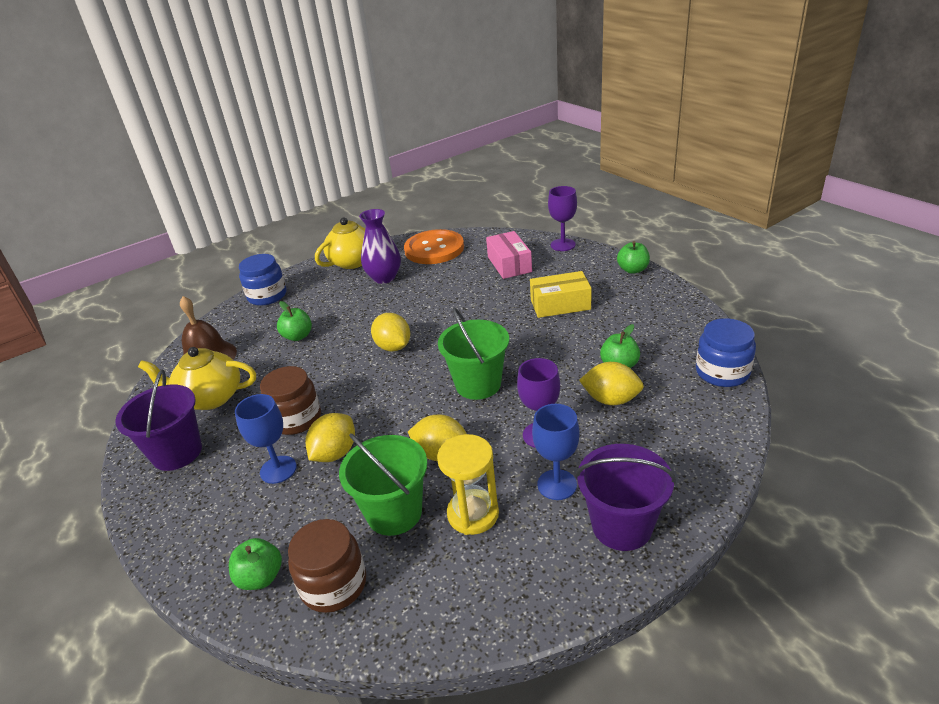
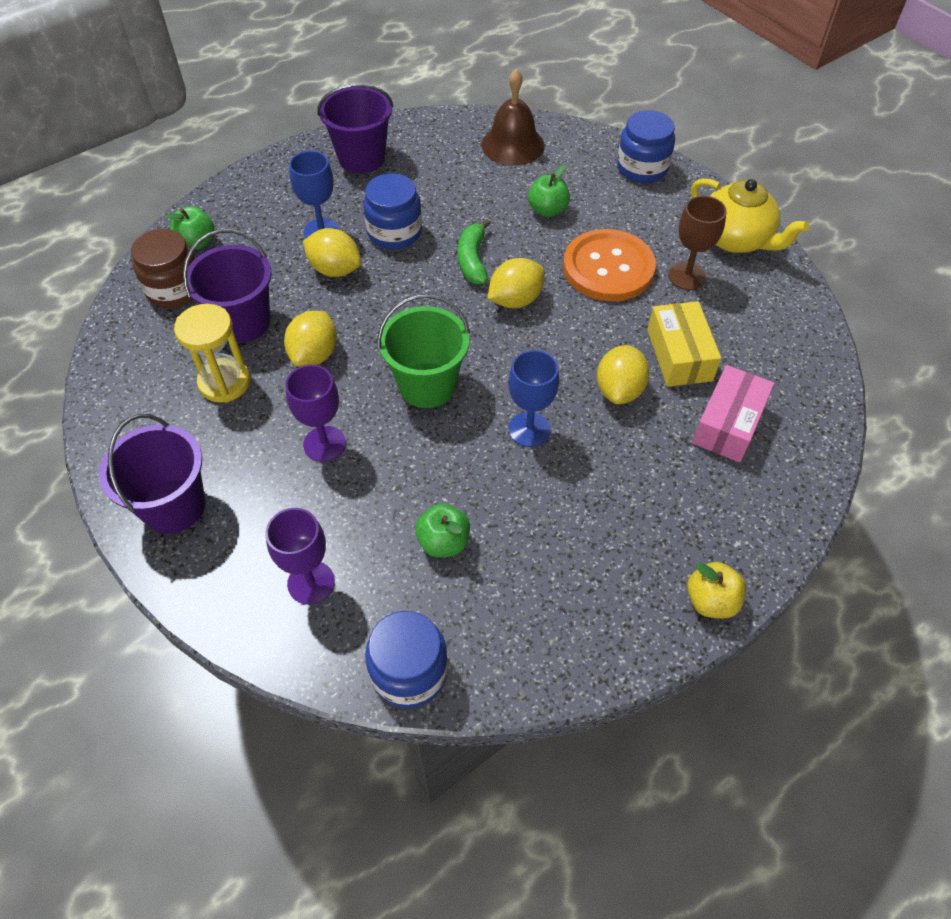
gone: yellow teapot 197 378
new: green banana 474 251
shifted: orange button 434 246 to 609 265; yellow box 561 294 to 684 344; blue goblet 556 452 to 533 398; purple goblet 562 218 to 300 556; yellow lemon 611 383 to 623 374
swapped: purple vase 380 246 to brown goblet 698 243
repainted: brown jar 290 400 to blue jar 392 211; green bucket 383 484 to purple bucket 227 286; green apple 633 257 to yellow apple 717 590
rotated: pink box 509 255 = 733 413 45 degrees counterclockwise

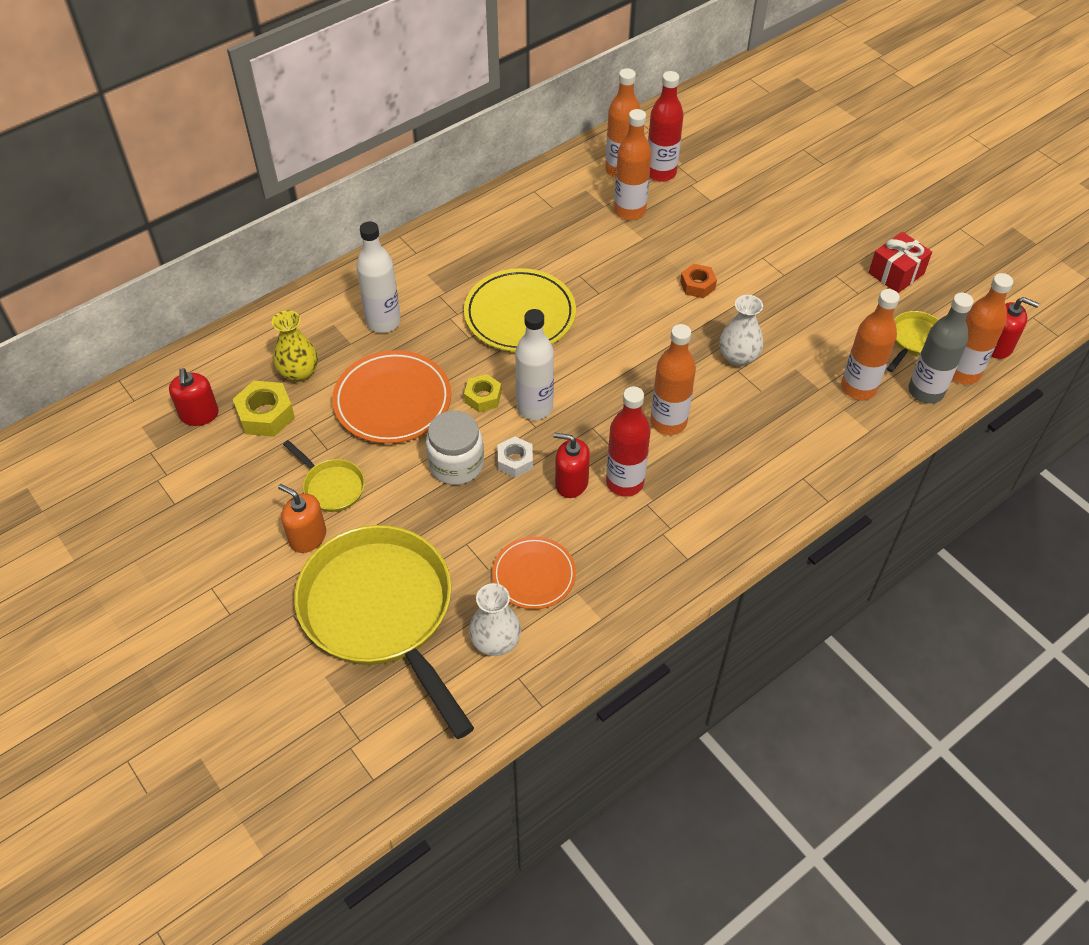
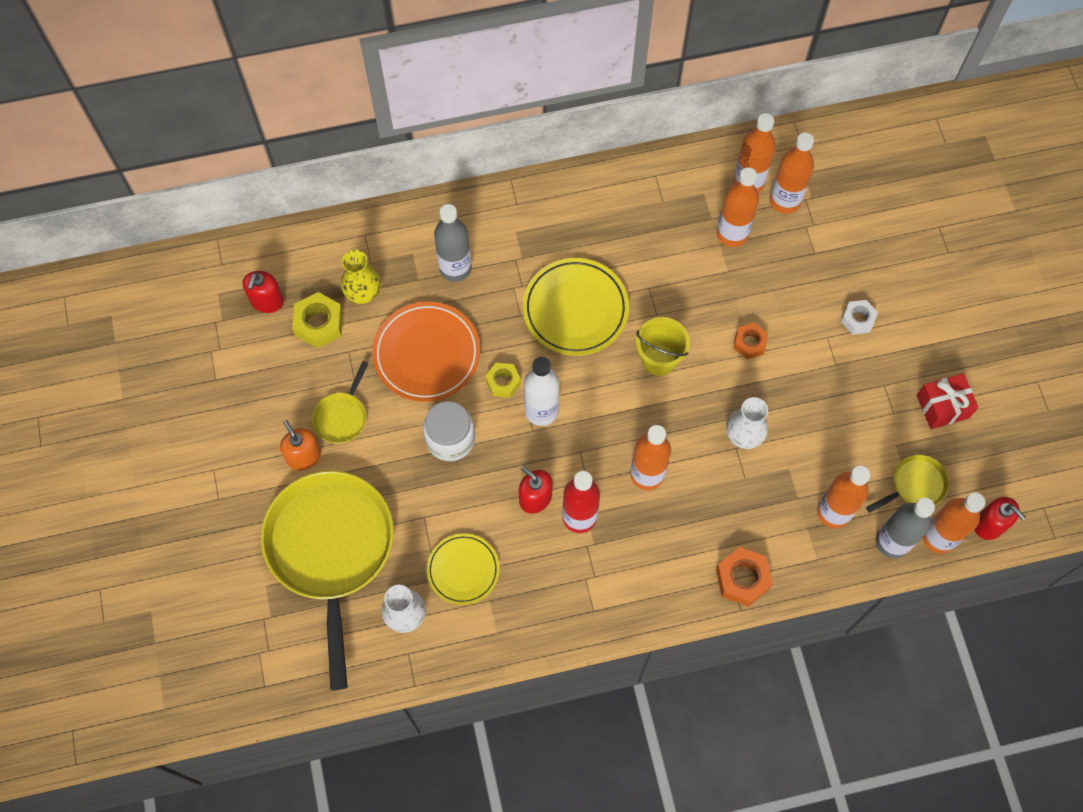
new: yellow bucket 663 346; orange nut 744 577
shifted: white nut 515 457 to 859 317
repainted: white bottle 378 277 to grey bottle 453 243; orange plate 534 573 to yellow plate 463 569; red bottle 666 126 to orange bottle 791 173
rotated: yellow pan 324 476 = 340 402 45 degrees clockwise

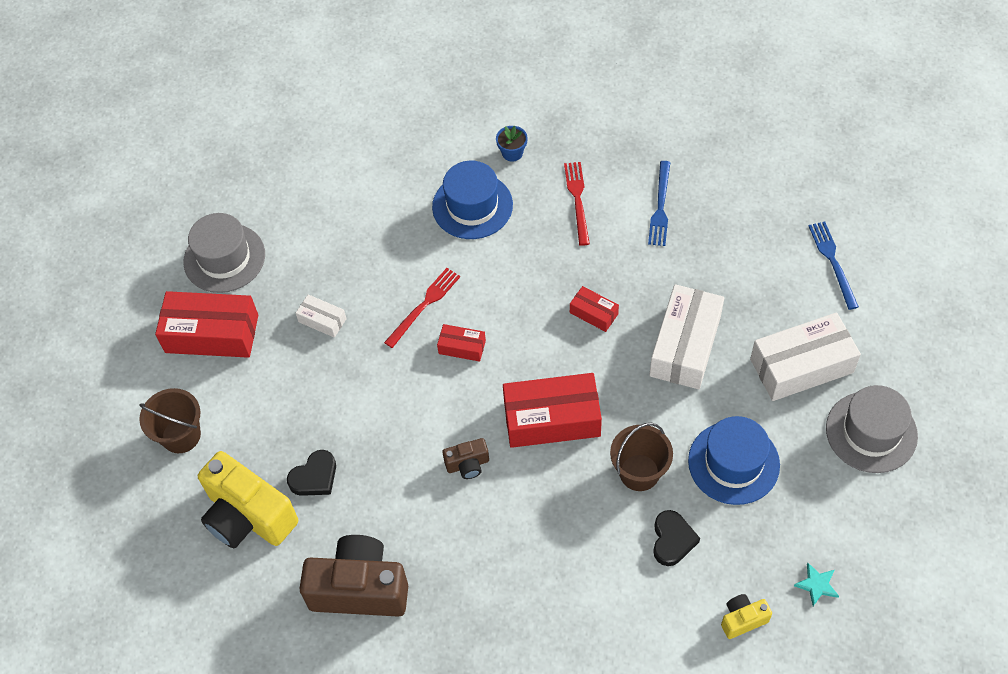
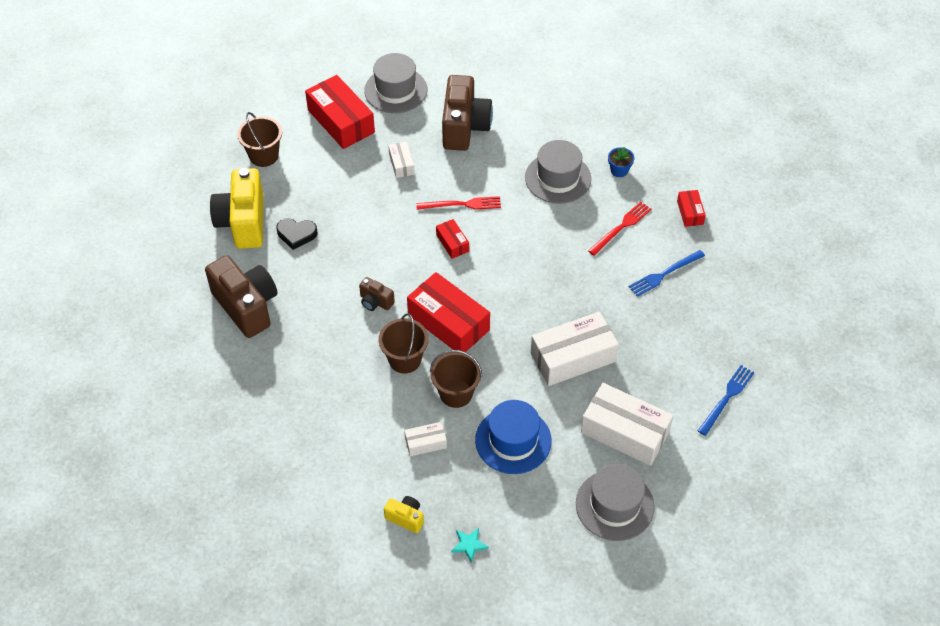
new: brown bucket 403 343; brown camera 467 113
shifted: red box 594 309 to 691 208
swapped: black heart 676 538 to white box 425 439
repainted: blue hat 472 200 to grey hat 558 172

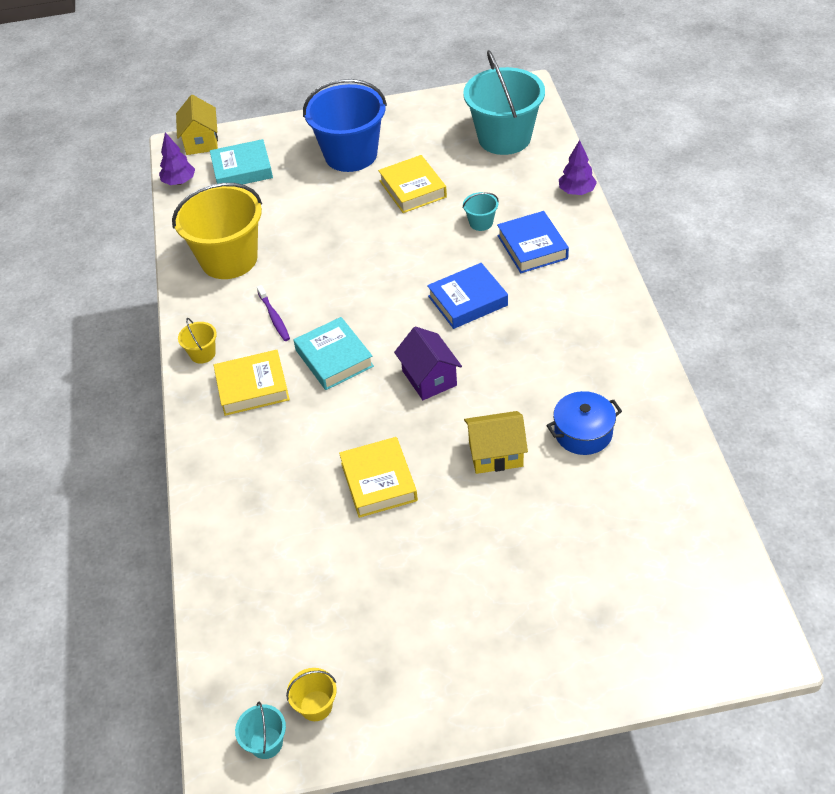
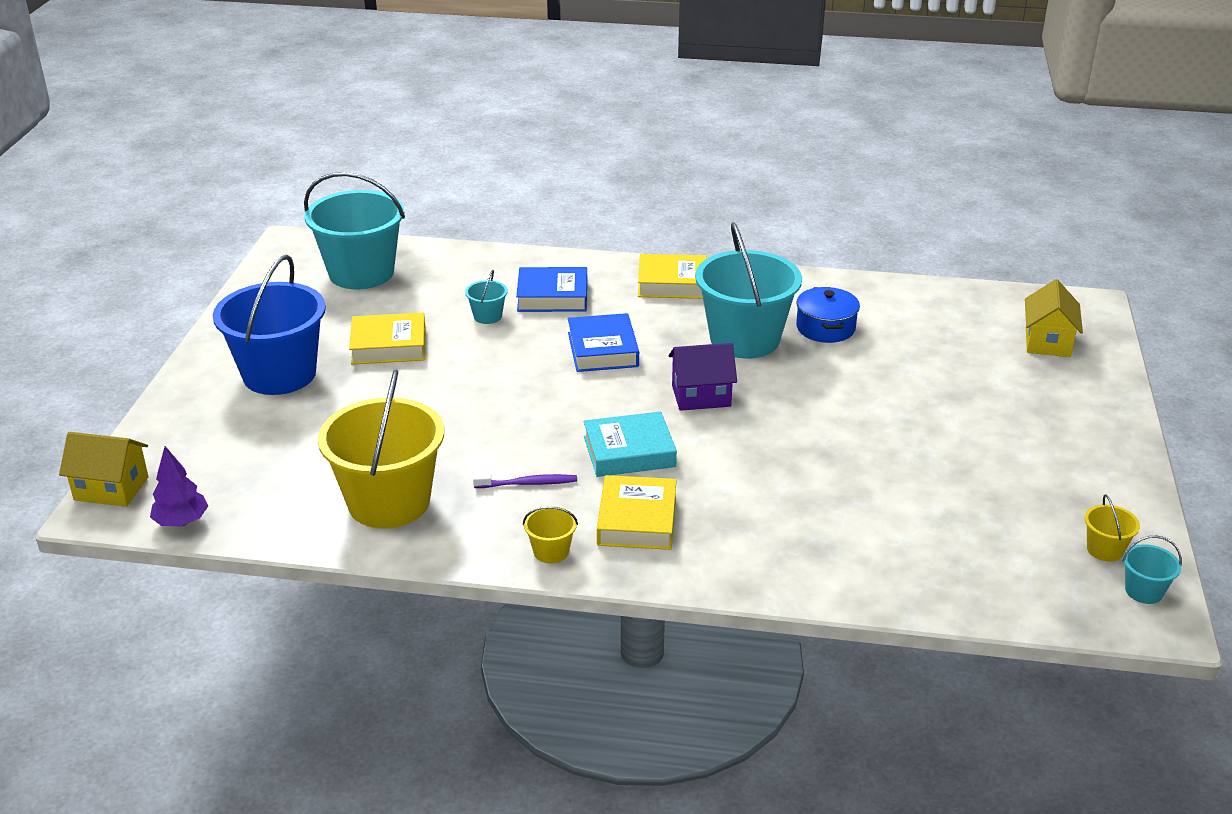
gone: turquoise book 241 162; purple tree 578 167
new: turquoise bucket 748 290
shifted: yellow book 378 477 to 672 276; yellow house 496 442 to 1054 318

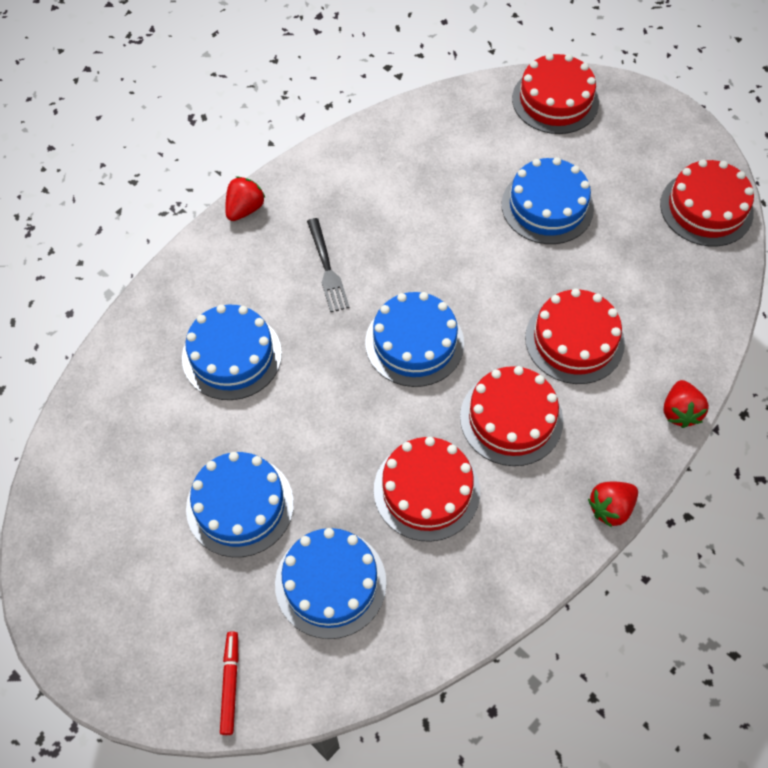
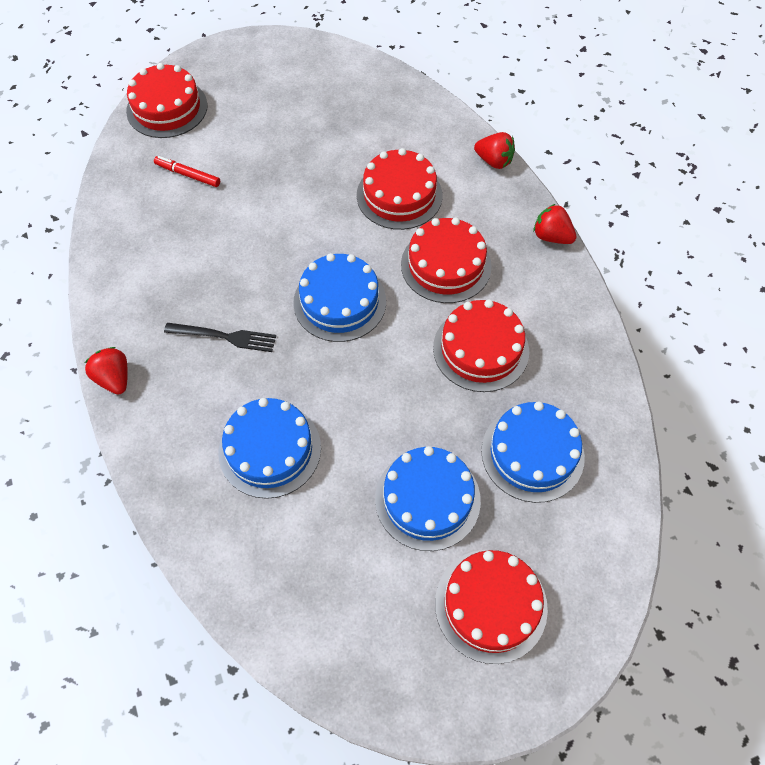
gone: blue cake 548 200
shifted: red marker 229 683 to 187 171; red cake 707 202 to 491 607
rotated: red strawberry 613 504 = 555 224 135 degrees clockwise

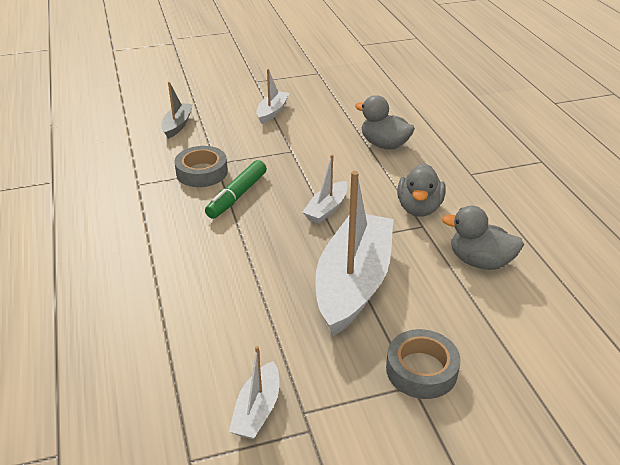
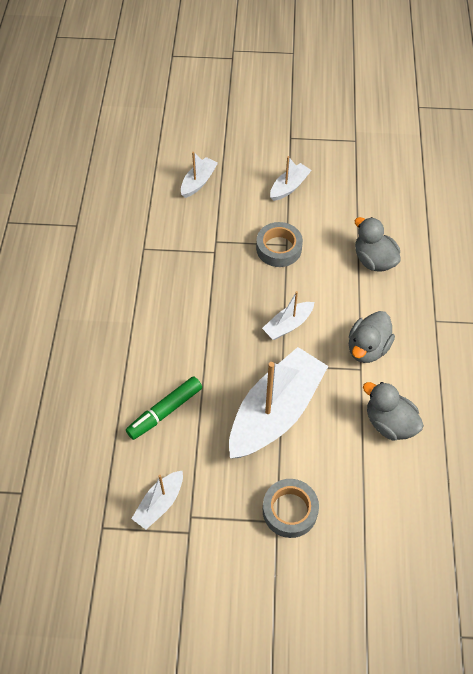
shifted: grey tape 201 166 to 279 244; green marker 236 189 to 164 408
repainted: grey boat 177 110 to white boat 199 175

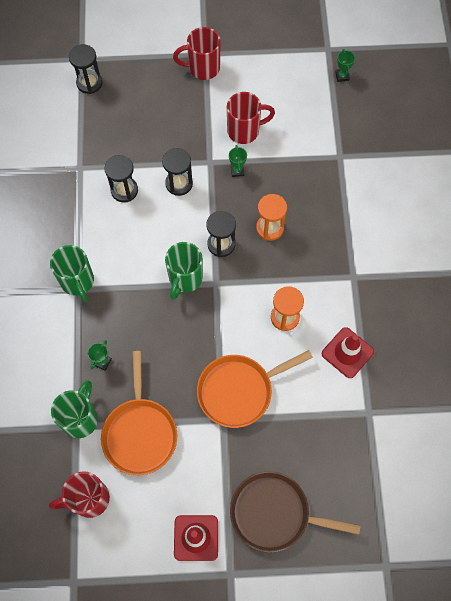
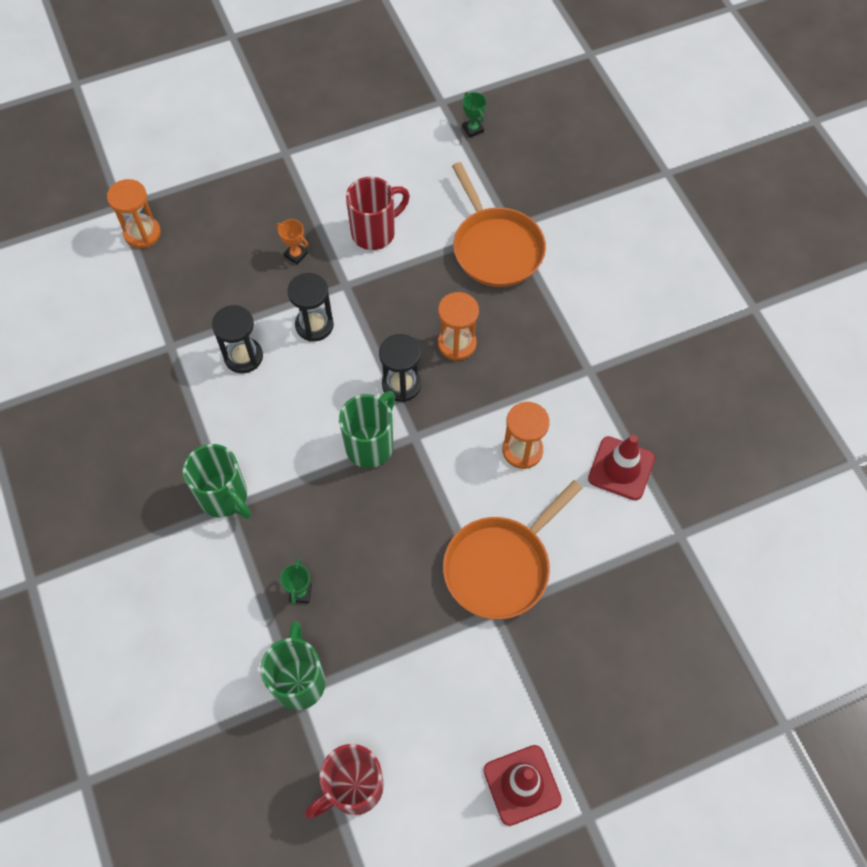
gone: red mug 197 53; green trophy 238 161; brown pan 295 512
new: orange trophy 292 242
shifted: orange pan 139 413 to 499 224
repainted: black hourglass 85 69 to orange hourglass 134 213
rotated: green mug 184 271 = 367 429 150 degrees counterclockwise

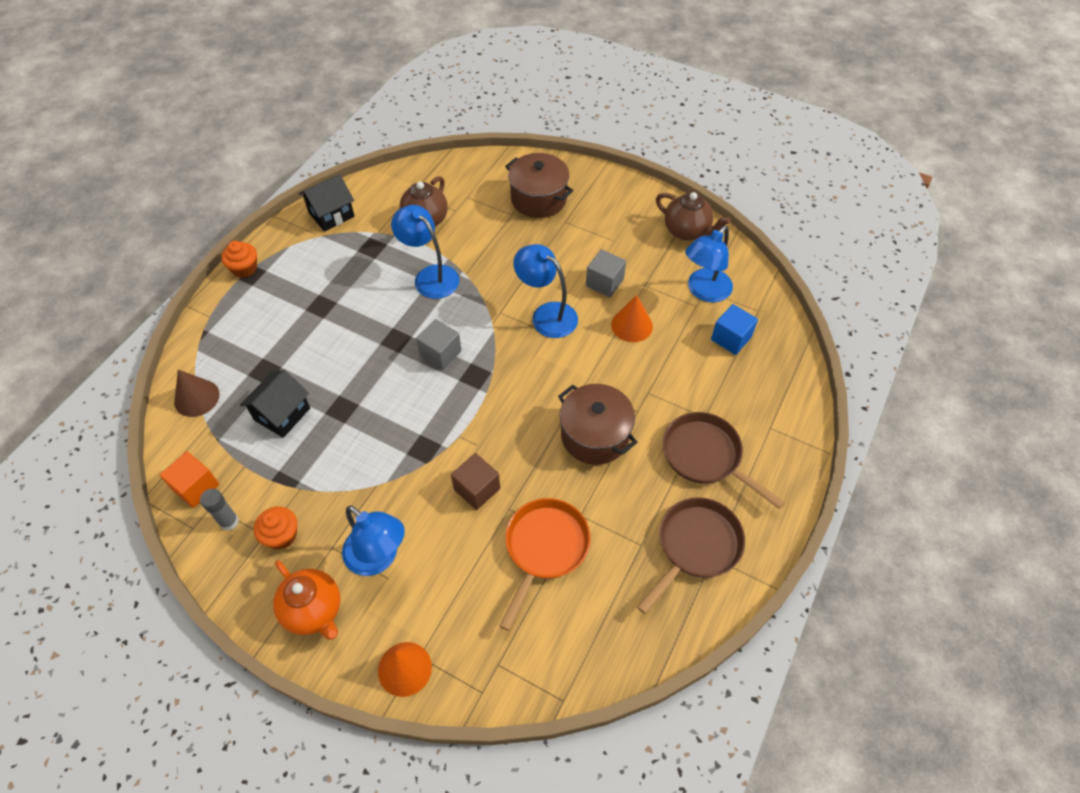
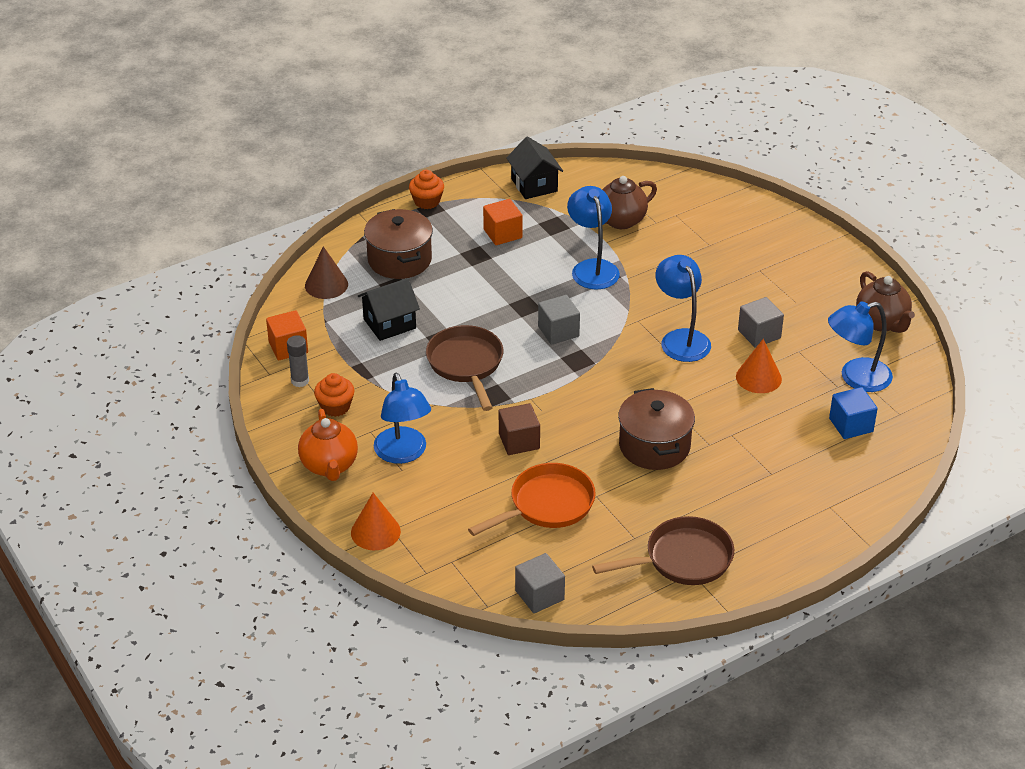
new: orange cube 502 222; grey cube 540 583
shifted: brown pot 539 185 to 398 244; brown pan 724 460 to 464 368
rotated: black house 327 203 = 534 167 75 degrees clockwise

